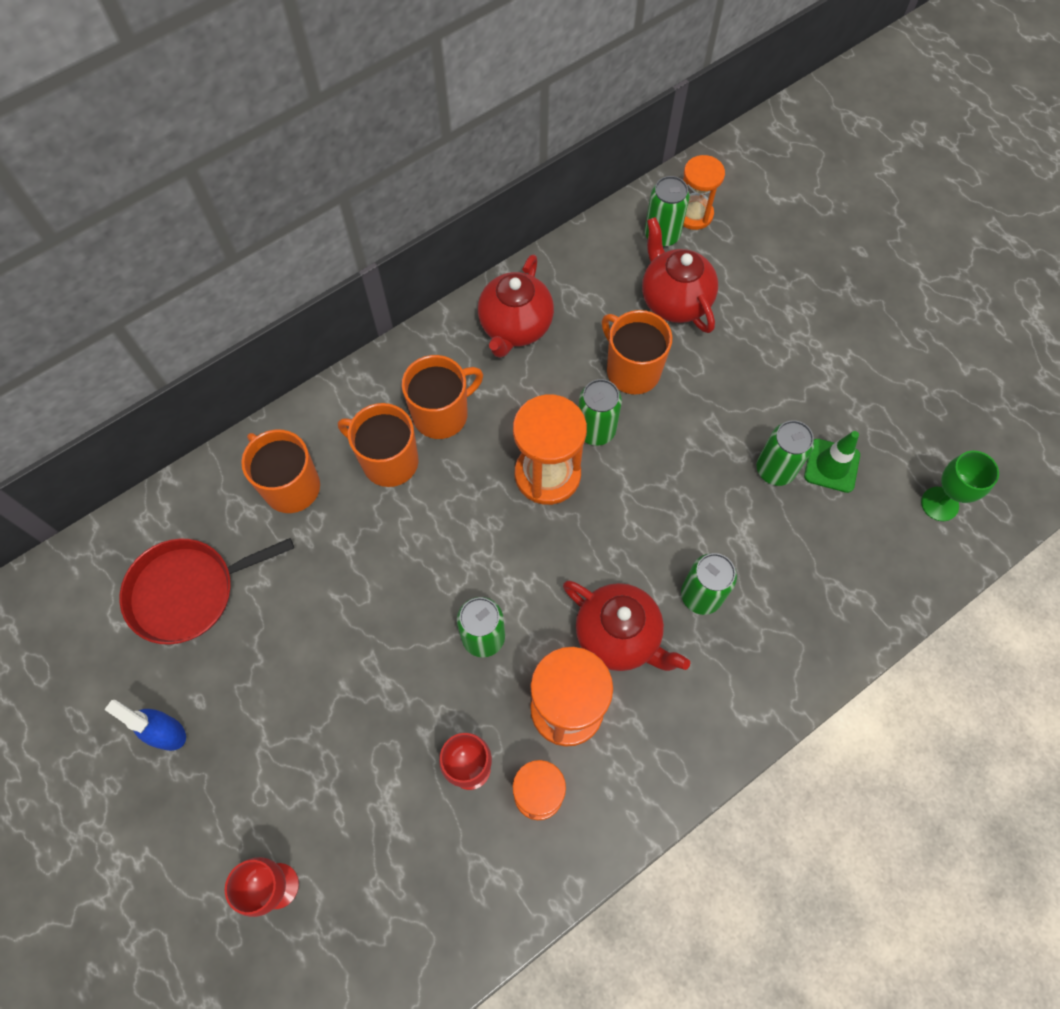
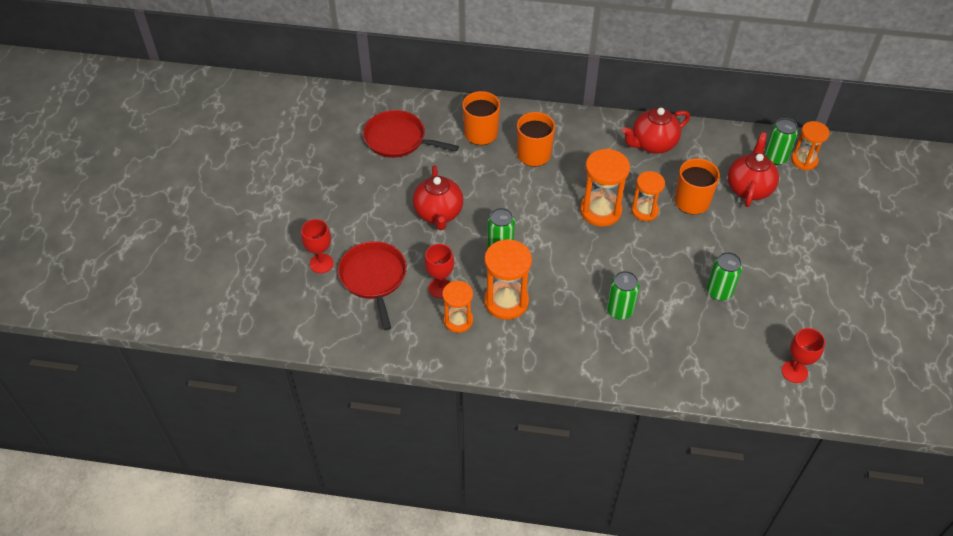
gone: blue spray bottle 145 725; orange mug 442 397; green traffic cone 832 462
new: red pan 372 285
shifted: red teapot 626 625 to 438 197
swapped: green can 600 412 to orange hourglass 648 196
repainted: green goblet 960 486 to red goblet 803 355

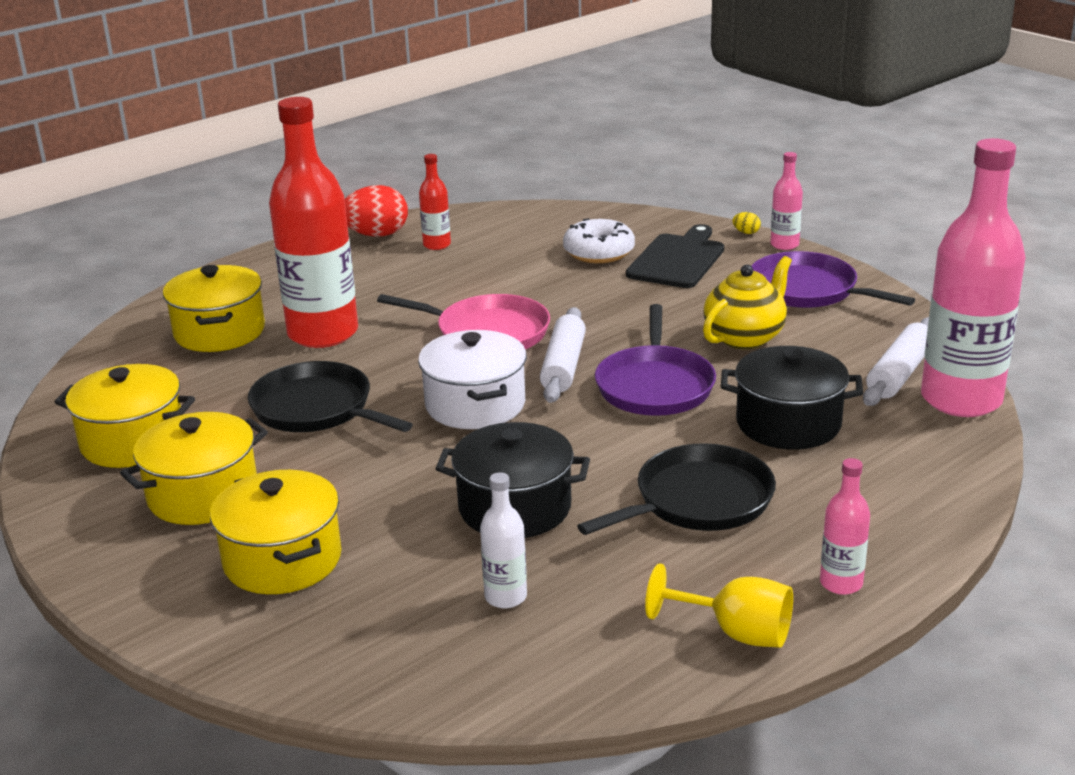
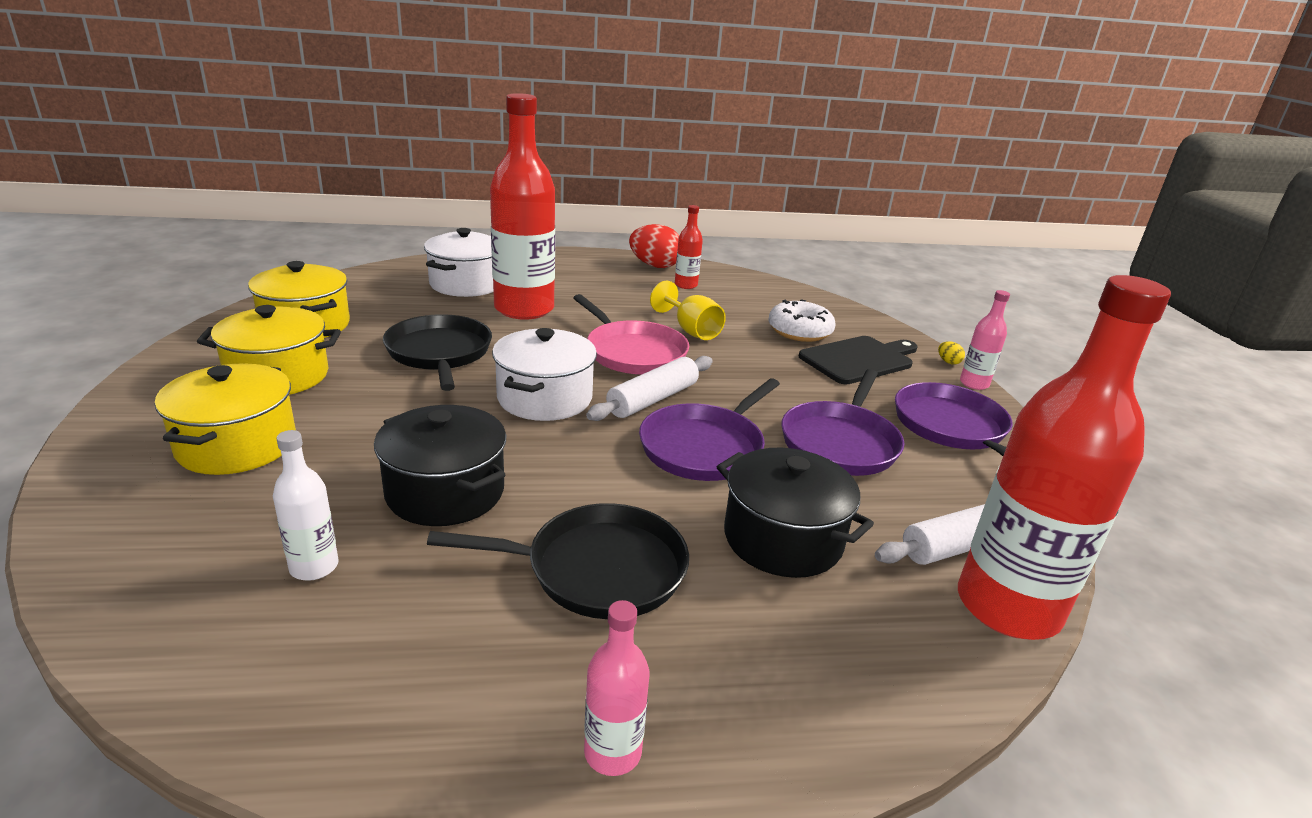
shifted: yellow goblet 719 605 to 688 310
swapped: yellow teapot 747 302 to purple pan 842 422
repainted: yellow pot 214 308 to white pot 458 262; pink bottle 973 277 to red bottle 1064 457

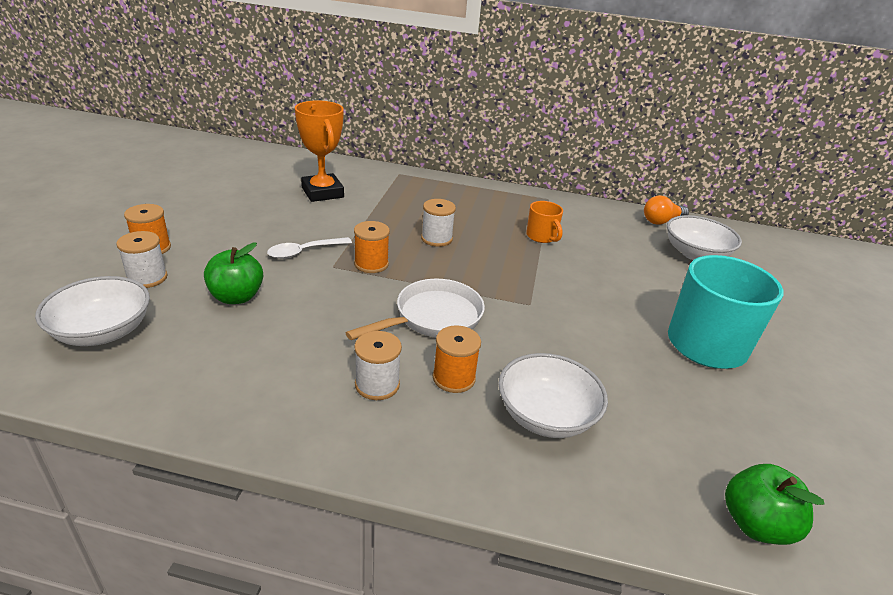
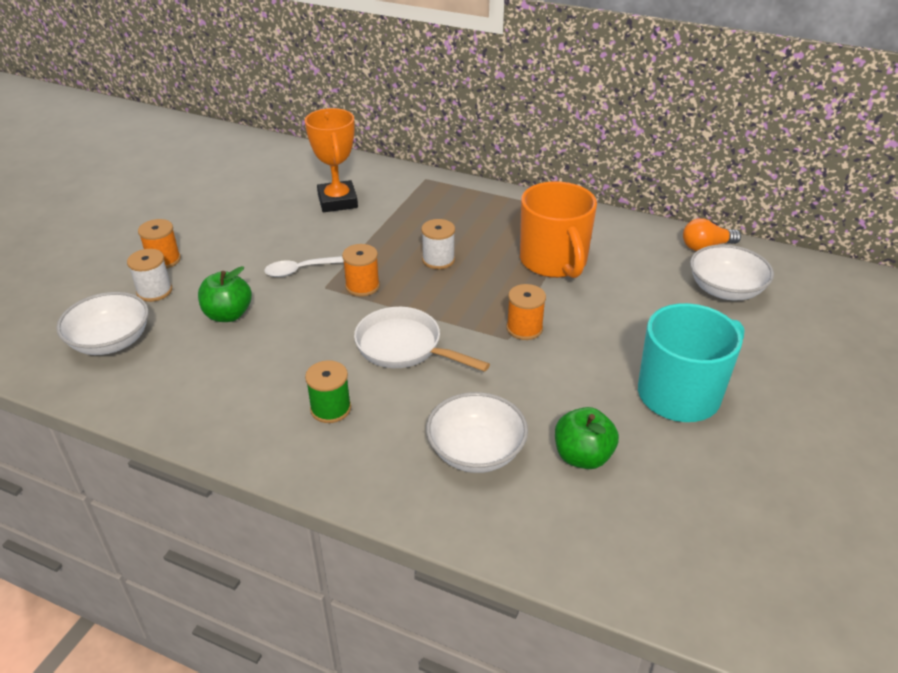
shifted: orange spool 457 359 to 526 312; green apple 775 504 to 587 438
repainted: white spool 378 365 to green spool 328 391
rotated: white pan 415 309 = 422 339 120 degrees counterclockwise
scaled: orange mug 544 222 = 558 229 x2.05

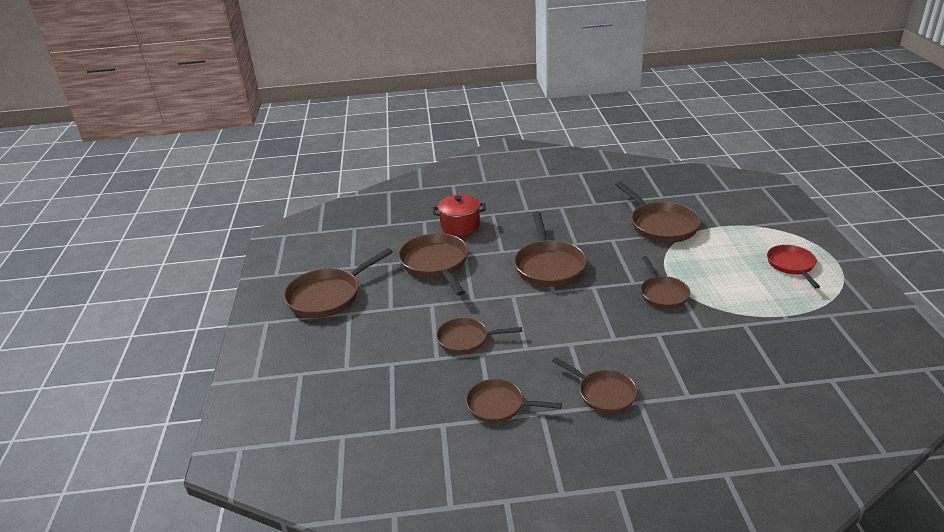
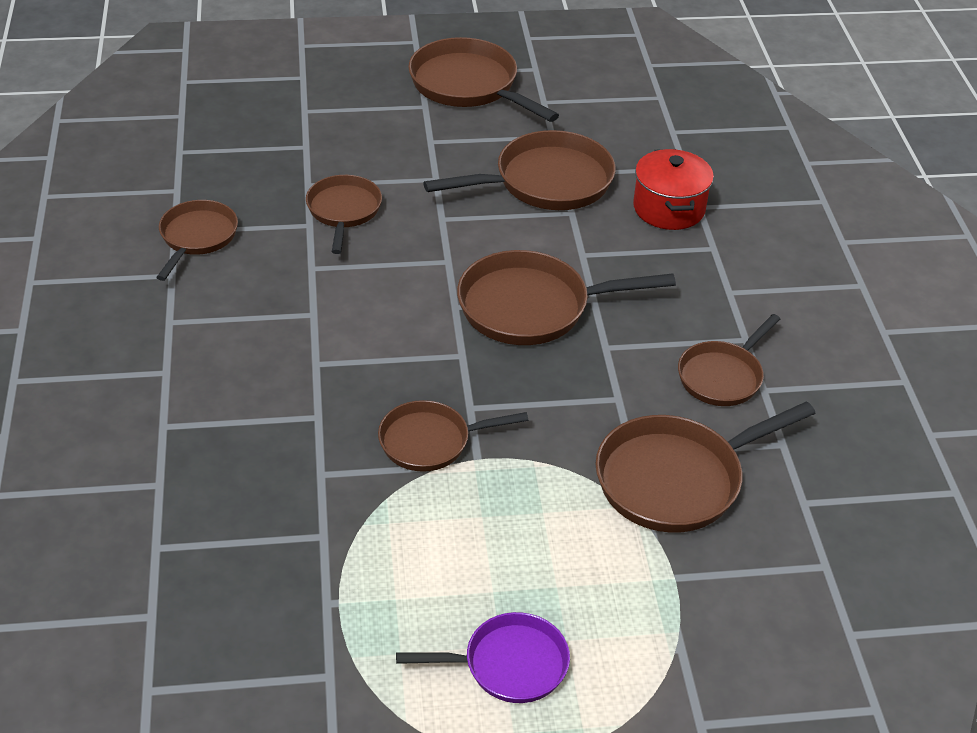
shifted: brown pan 594 385 to 729 360
repainted: red pan 793 266 to purple pan 483 657

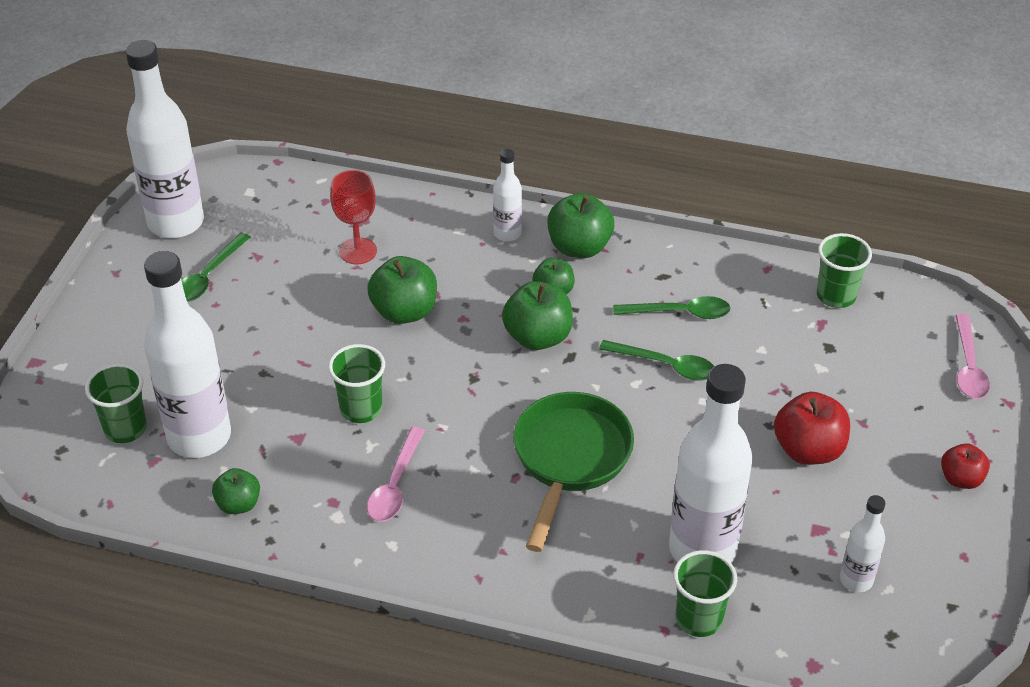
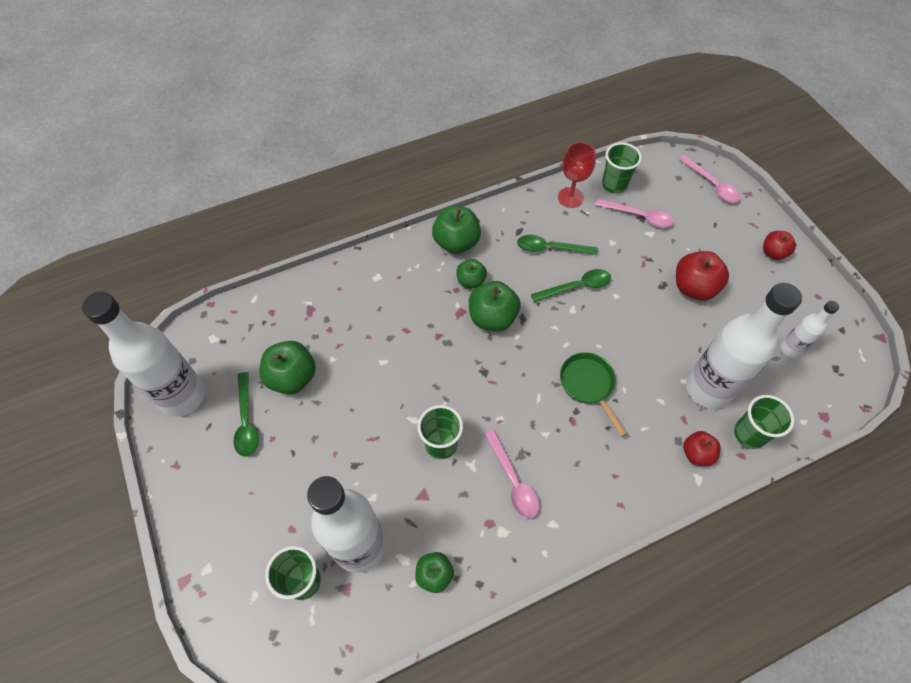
gone: white bottle 507 195
new: pink spoon 634 213; red apple 702 448
shifted: red goblet 353 217 to 577 175; green apple 402 290 to 287 368
rotated: green spoon 671 307 = 557 245 135 degrees counterclockwise
scaled: green pan 573 472 = 594 394 x0.64

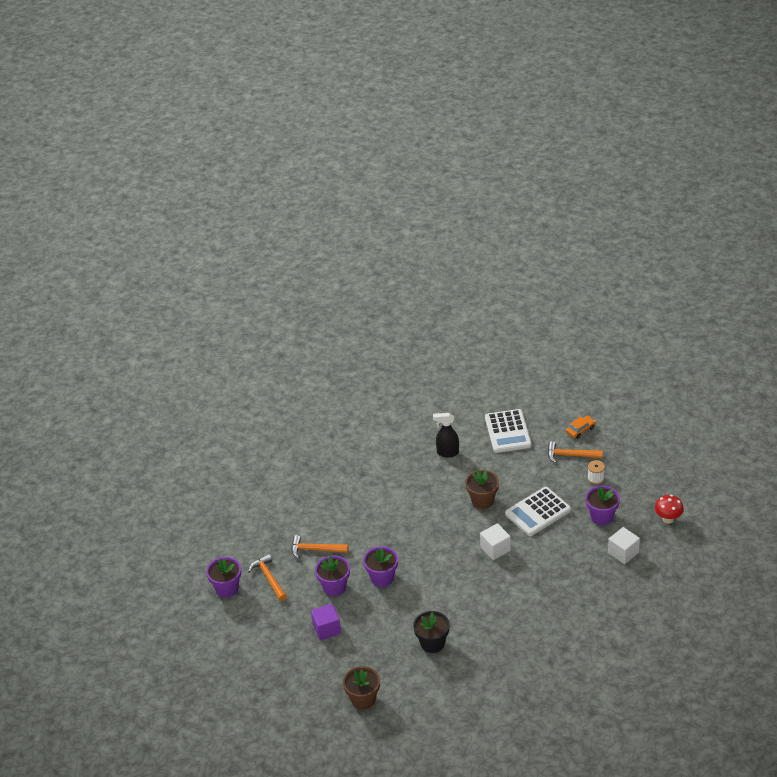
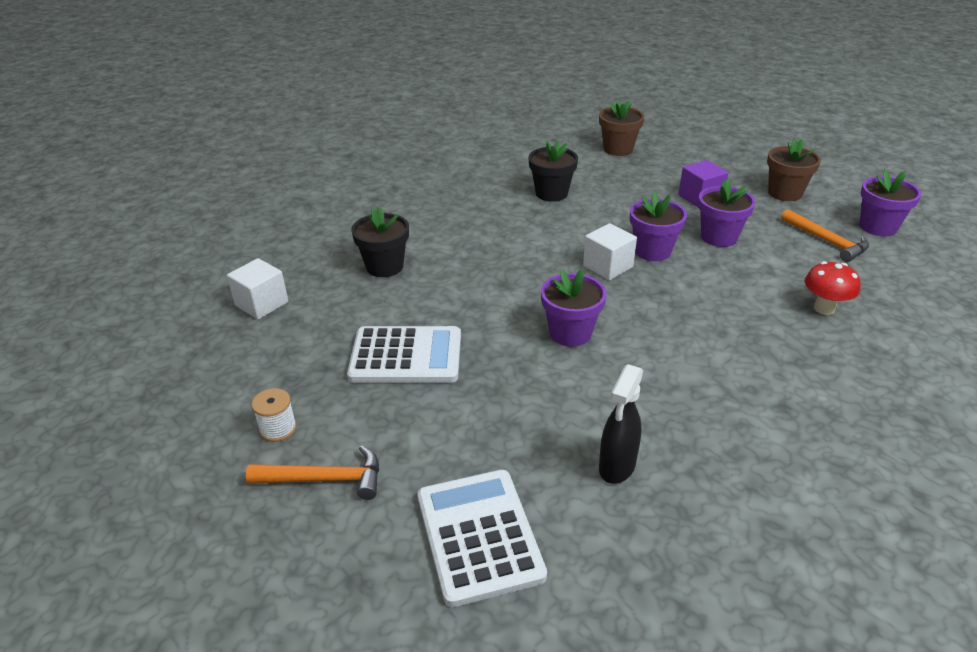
gone: orange hammer 319 547; orange car 581 427
new: black flower pot 380 242
shifted: brown flower pot 482 489 to 794 170; white cube 495 541 to 610 251; purple flower pot 603 505 to 573 308; red mushroom 669 509 to 833 288
rotated: black spray bottle 446 435 = 621 424 120 degrees clockwise; white calculator 538 511 = 404 354 45 degrees clockwise

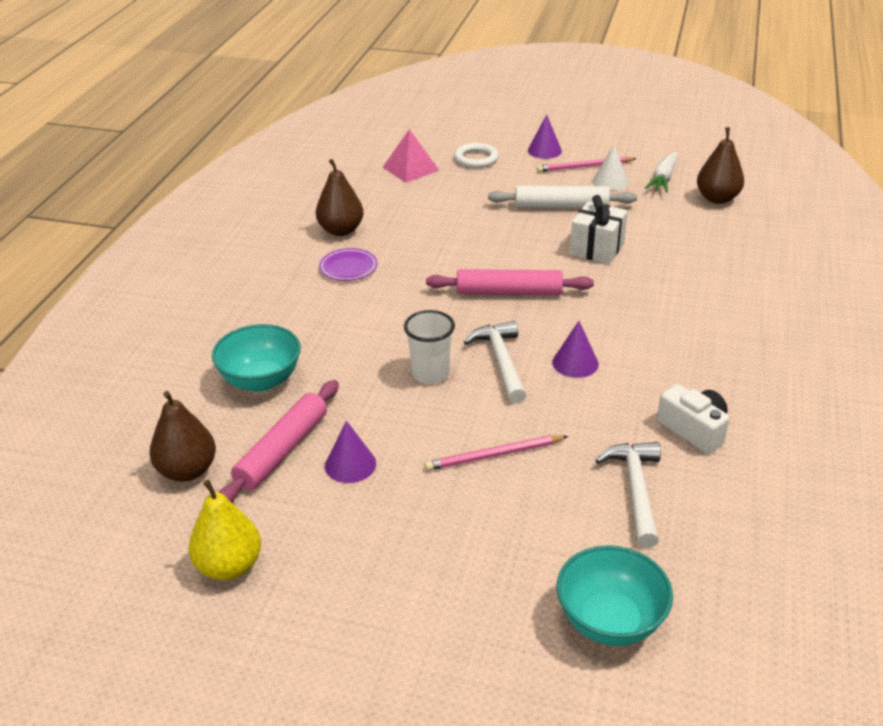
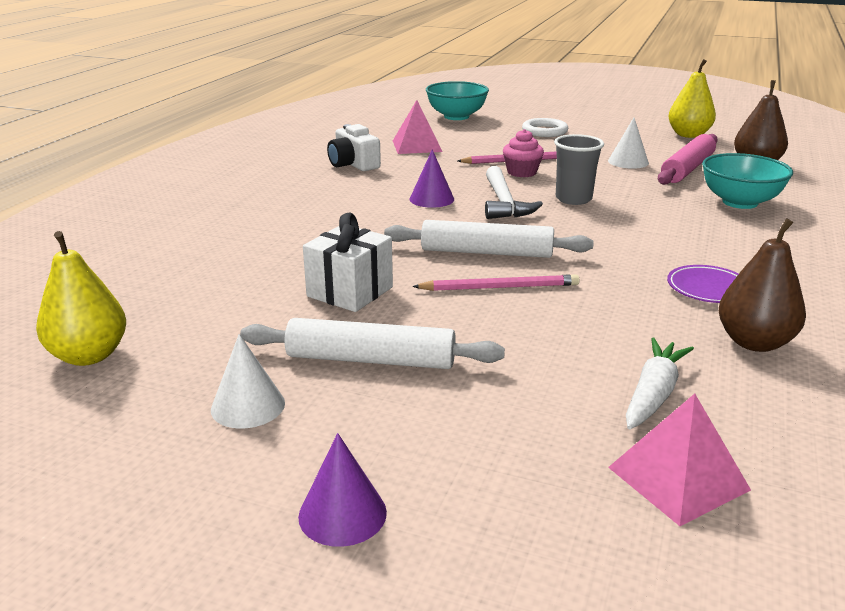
new: pink cupcake 523 153
shifted: white ring 476 155 to 545 127; pink pencil 587 164 to 496 282; white carrot 661 172 to 660 383
swapped: white hammer 628 495 to pink pyramid 417 127
repainted: purple cone 350 452 to white cone 628 143; white cup 429 347 to grey cup 579 169; pink rolling pin 510 282 to white rolling pin 489 239; brown pear 720 165 to yellow pear 81 298

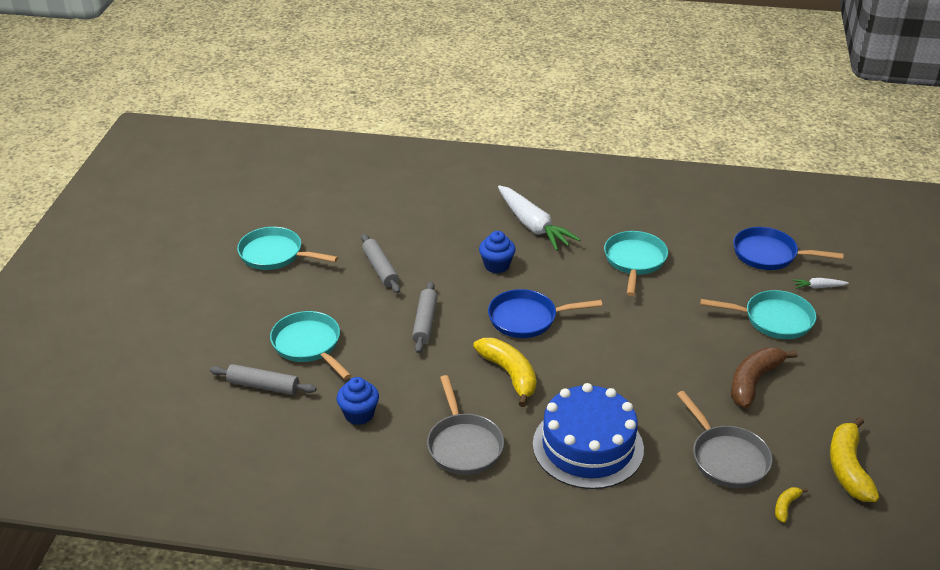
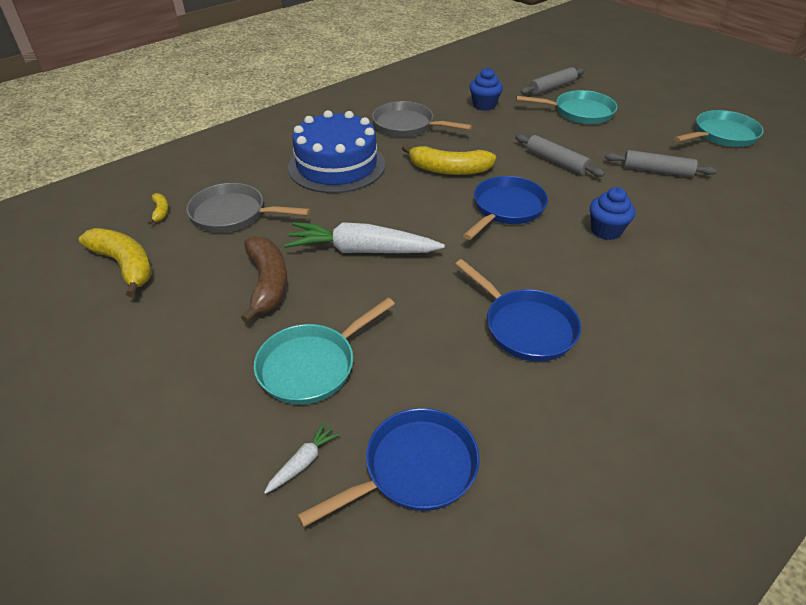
shifted: white carrot 539 218 to 364 237
repainted: turquoise pan 636 263 to blue pan 518 310

